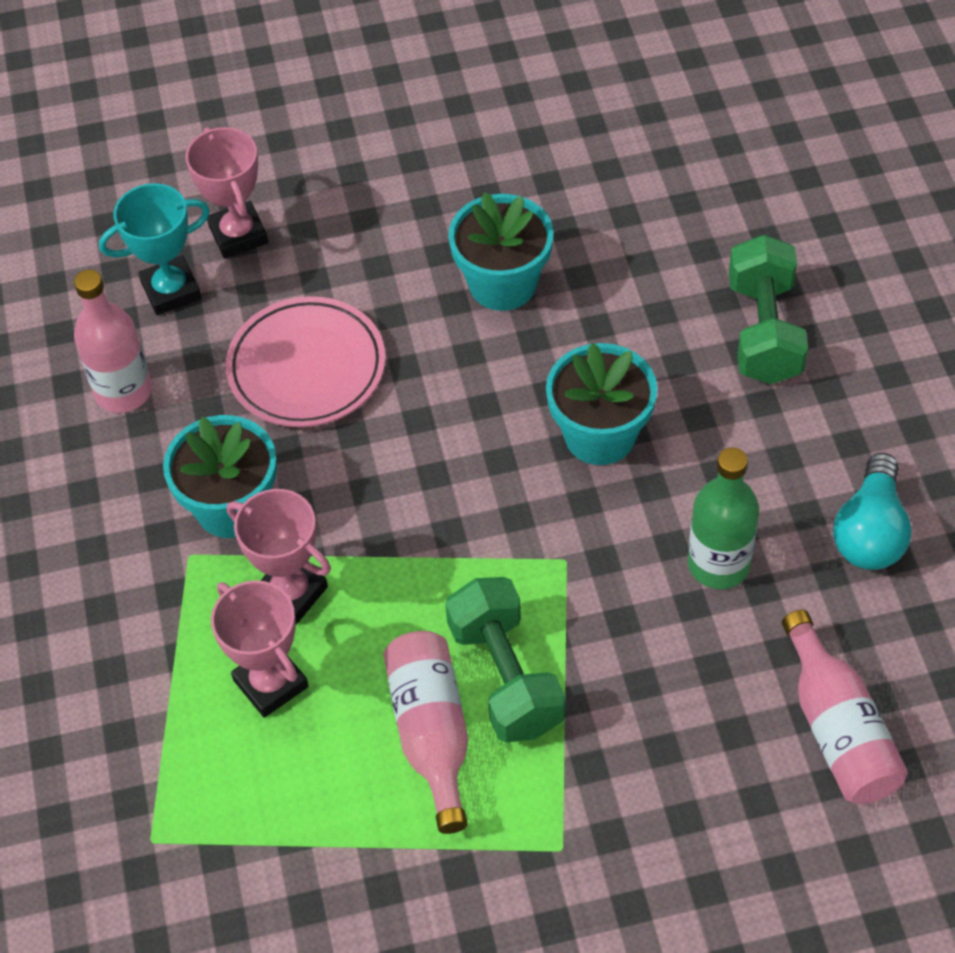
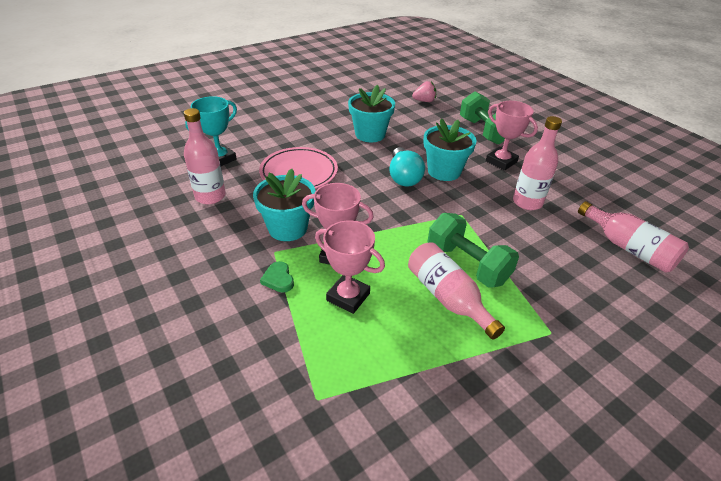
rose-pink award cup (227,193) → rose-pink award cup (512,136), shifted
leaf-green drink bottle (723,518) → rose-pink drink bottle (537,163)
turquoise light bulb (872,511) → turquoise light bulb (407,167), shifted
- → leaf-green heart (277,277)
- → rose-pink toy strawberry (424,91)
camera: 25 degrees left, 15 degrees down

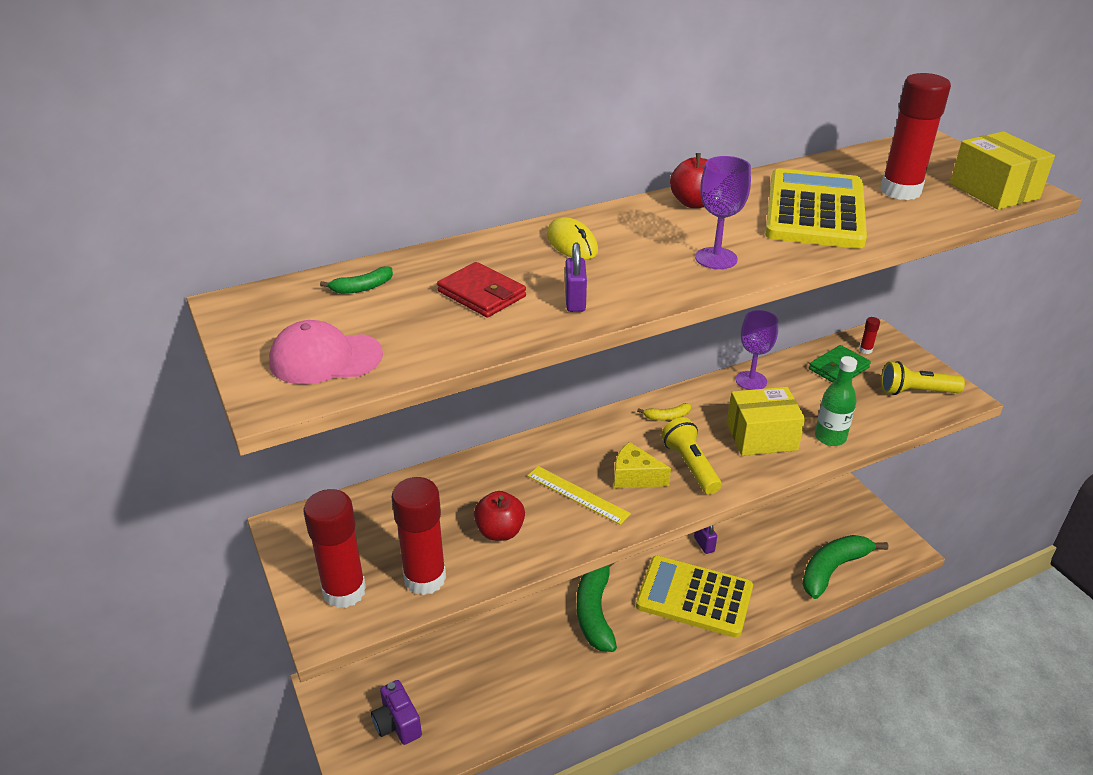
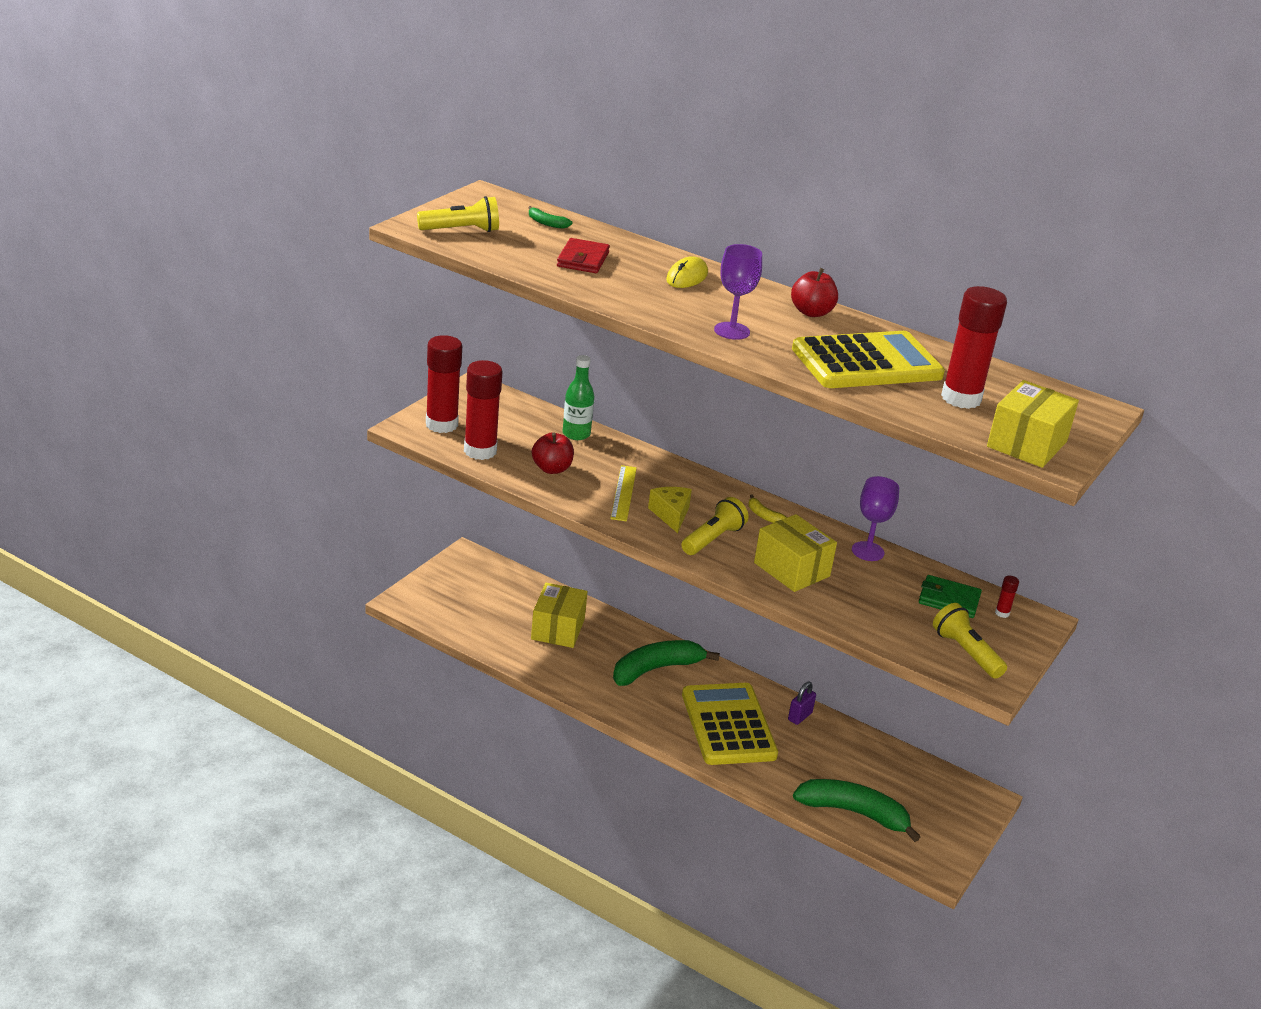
rose-pink cap (326,352) → yellow flashlight (458,214)
purple camera (396,712) → -
purple small lock (576,277) → -
leaf-green drink bottle (836,401) → leaf-green drink bottle (578,397), shifted
- → yellow parcel (559,615)
camera: 55 degrees right, 5 degrees down

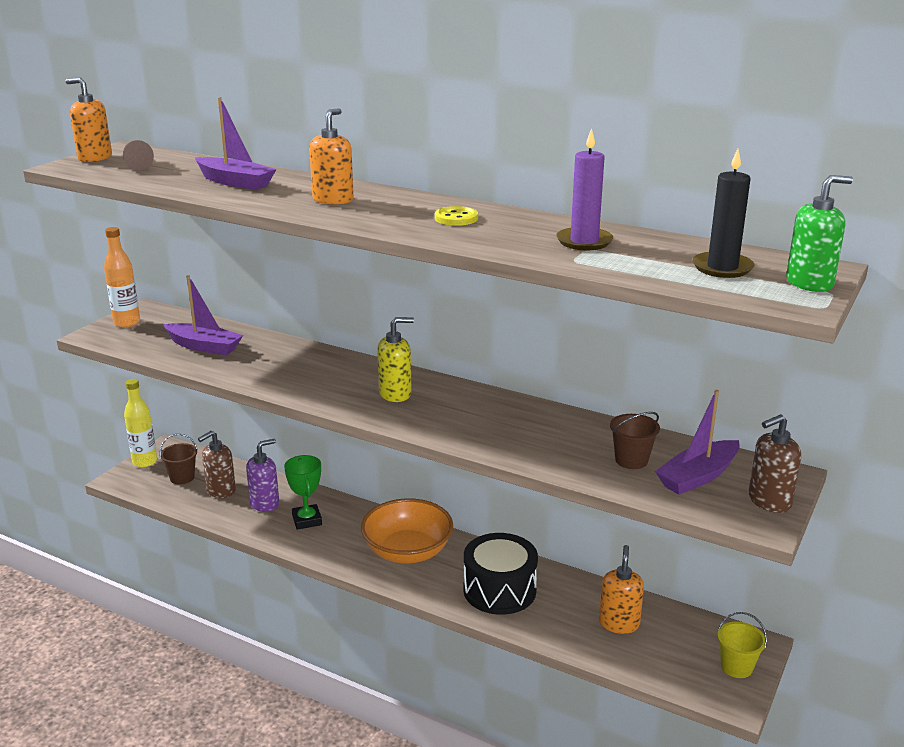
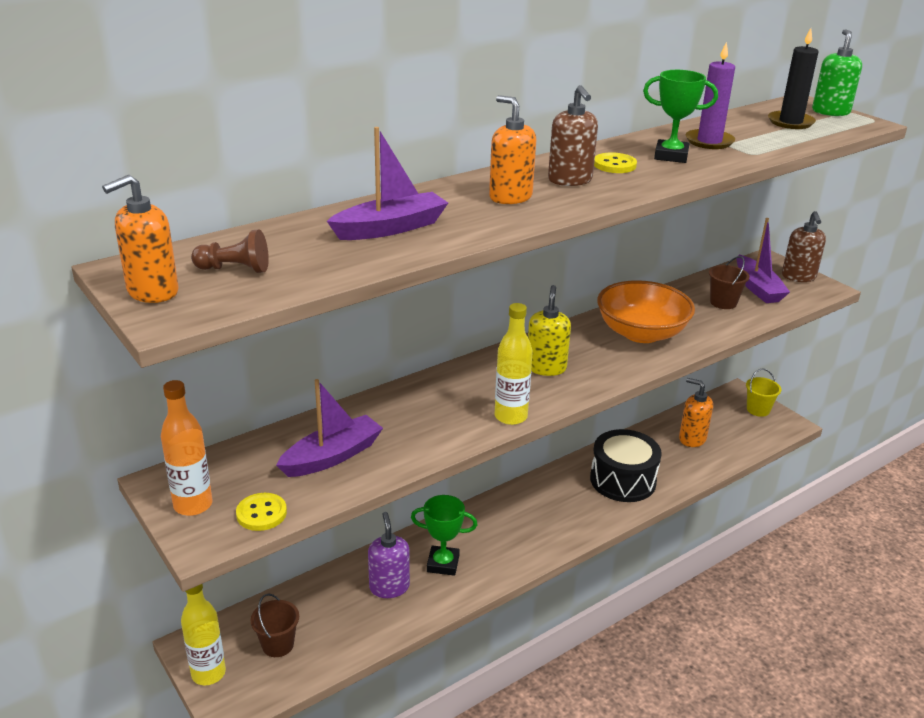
dark brown soap pump (217,464) → dark brown soap pump (573,135), shifted
orange serving bowl (407,531) → orange serving bowl (646,311), shifted
- → yellow sewing button (261,512)
- → yellow drink bottle (514,364)
- → leaf-green award cup (680,116)
camera: 65 degrees left, 5 degrees up

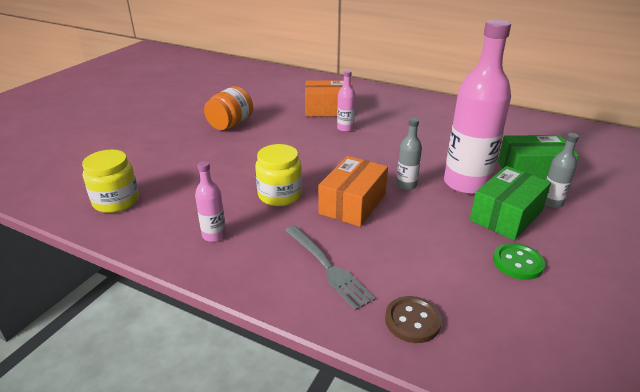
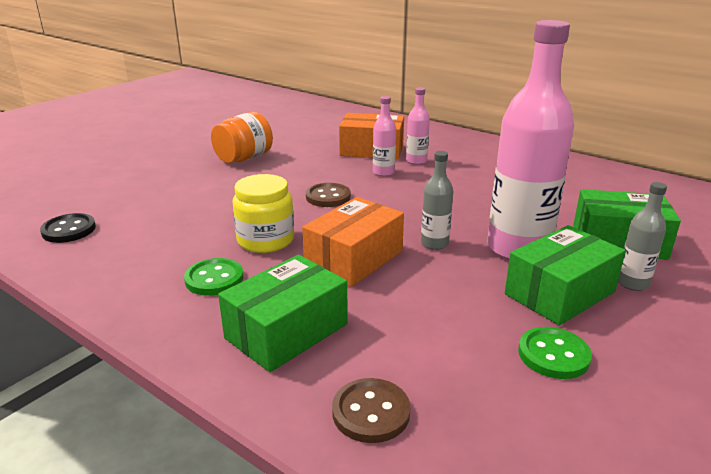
yellow preserve jar (110,181) → ebony sewing button (68,228)
rose-pink drink bottle (210,201) → rose-pink drink bottle (418,126), shifted
gray fork (330,267) → leaf-green parcel (283,313)
- → leaf-green sewing button (214,277)
- → dark brown sewing button (328,195)
camera: 10 degrees right, 5 degrees down

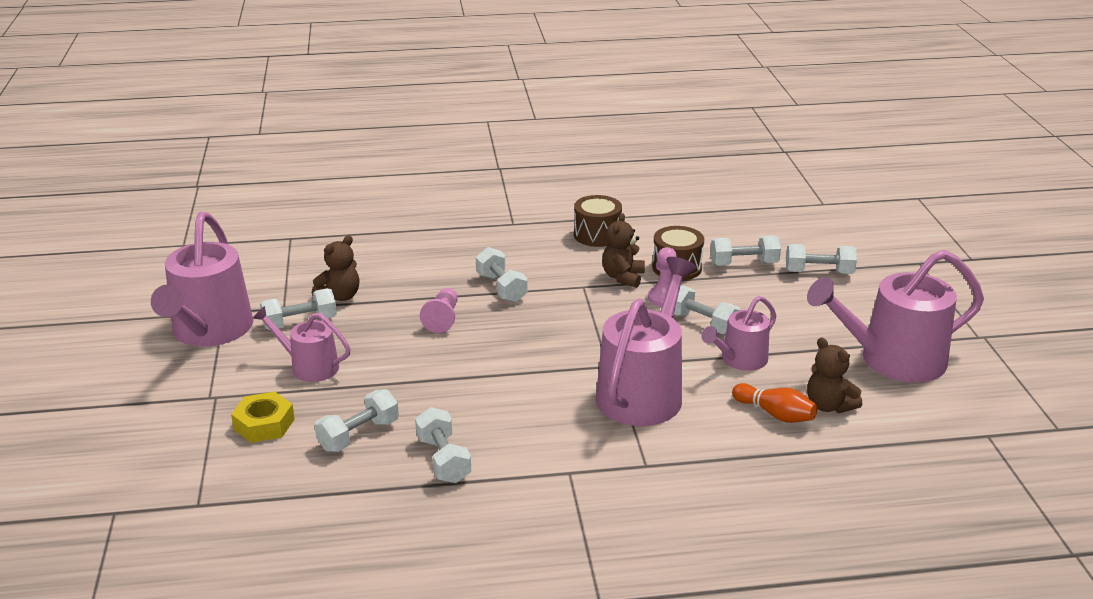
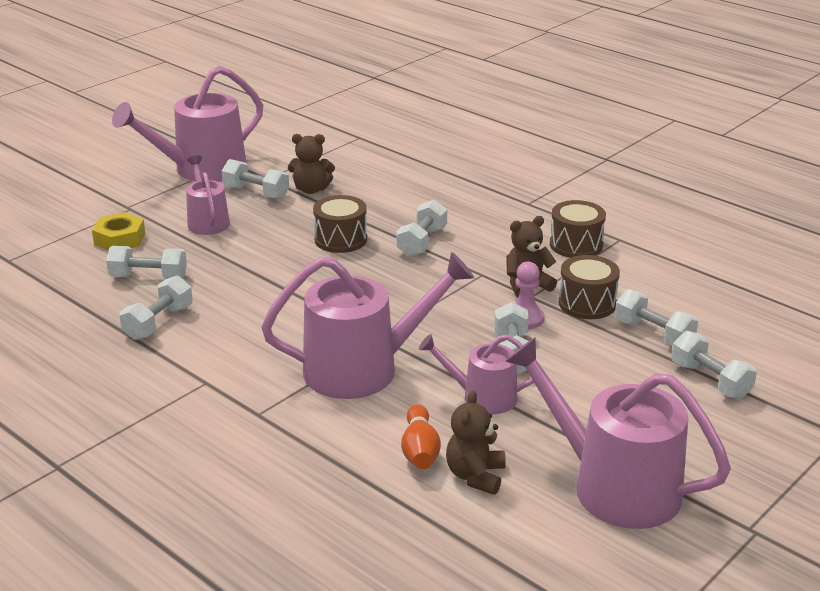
rose-pink chess pawn (439,310) → dark brown drum (340,224)
camera: 50 degrees right, 0 degrees up

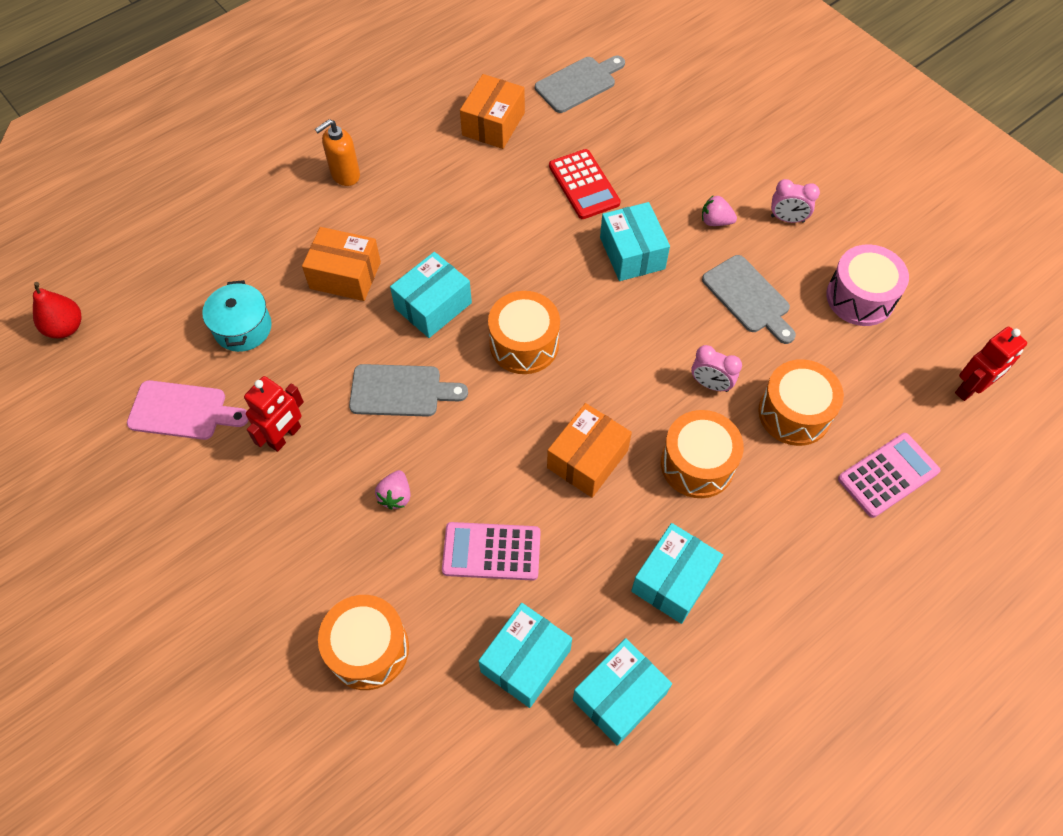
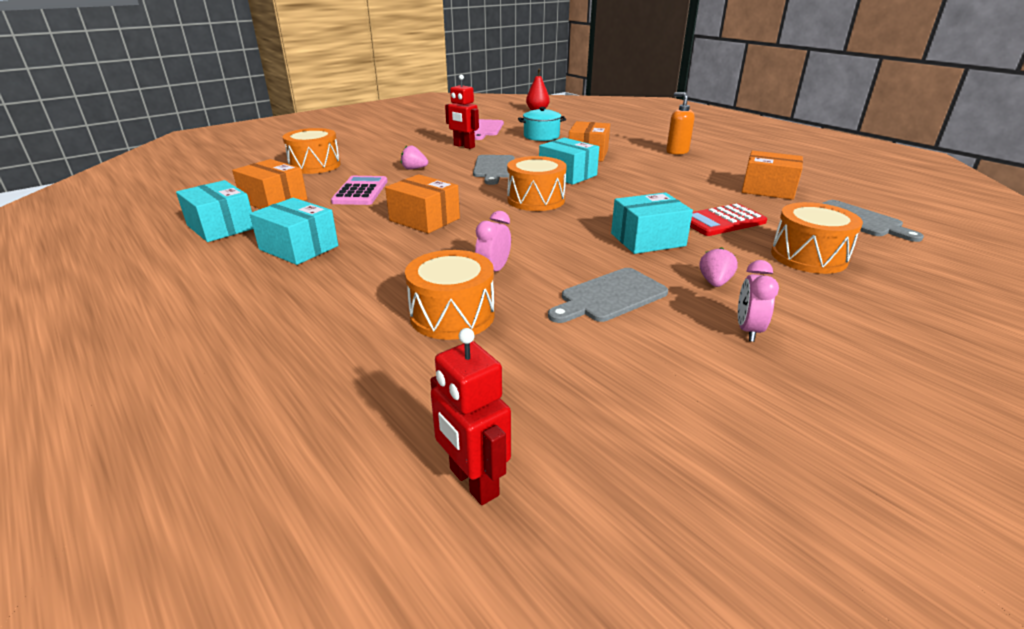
turquoise parcel (525,655) → orange parcel (269,184)
orange drum (702,454) → orange drum (817,238), shifted
rose-pink drum (867,285) → -
rose-pink pocket calculator (889,475) → -
camera: 90 degrees right, 30 degrees down

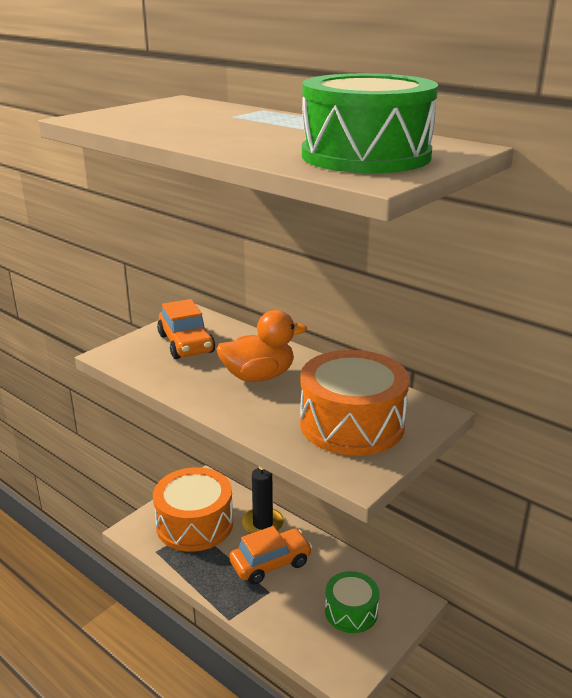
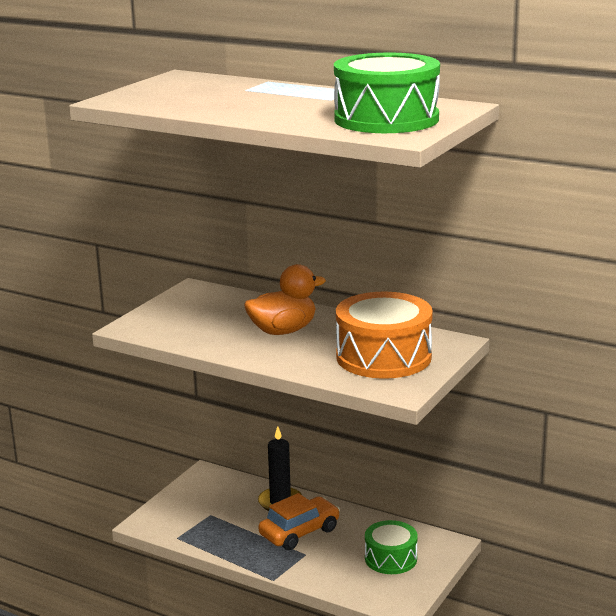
orange drum (193,509) → -
orange car (186,329) → -
camera: 10 degrees left, 5 degrees down

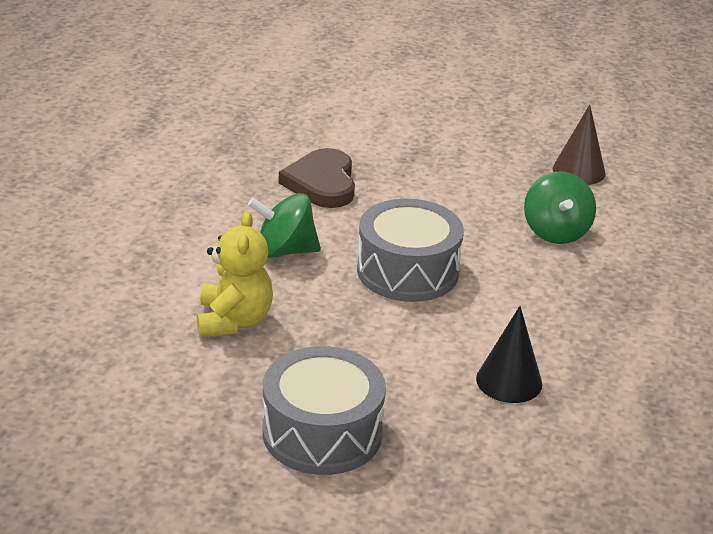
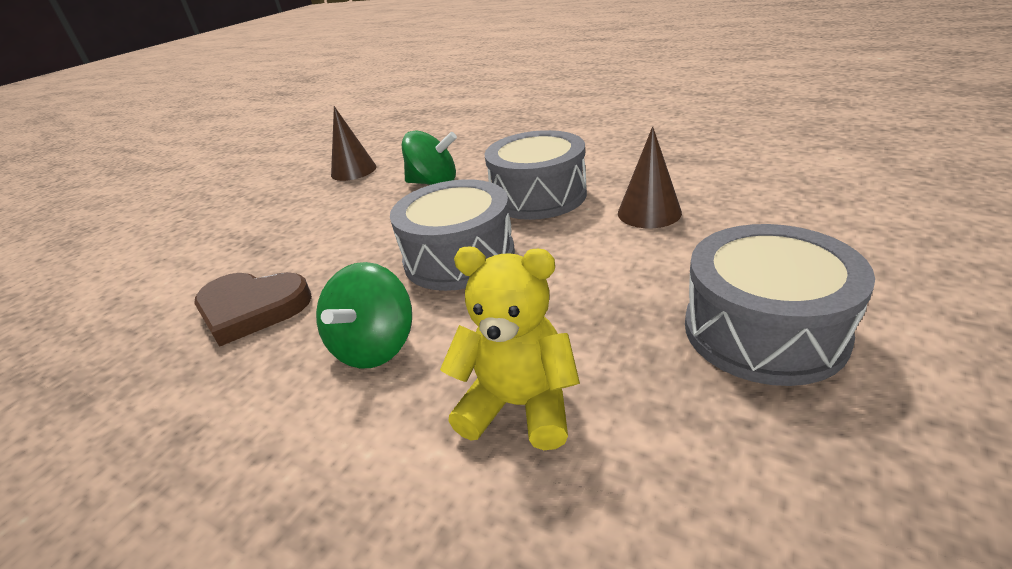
ebony solid cone (509,354) → dark brown solid cone (650,177)
- → gray drum (536,175)
camera: 70 degrees left, 0 degrees up

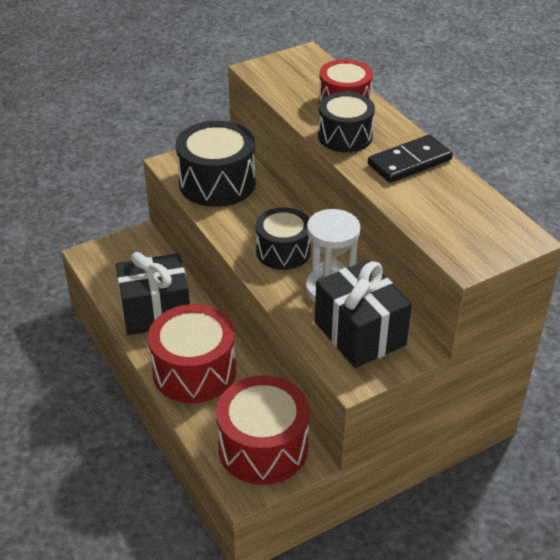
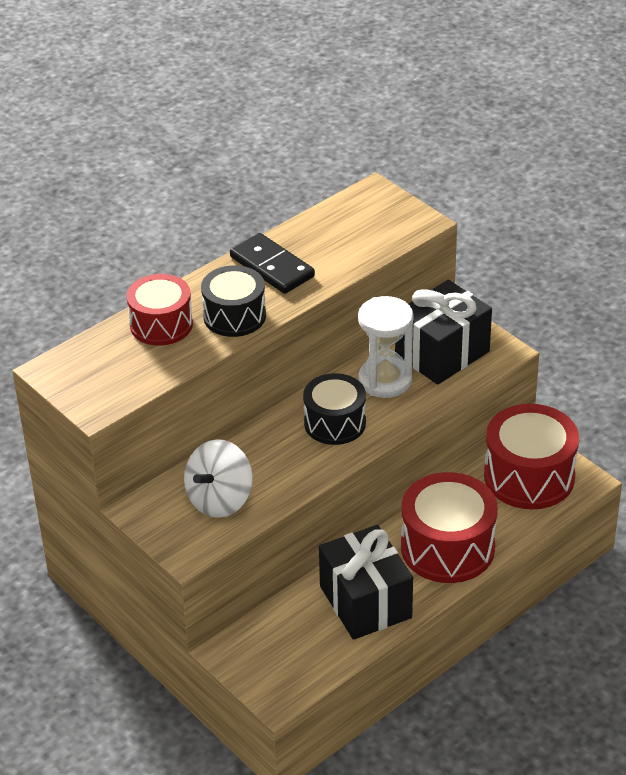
ebony drum (216,164) → pure white spinning top (218,478)
camera: 100 degrees left, 0 degrees up

